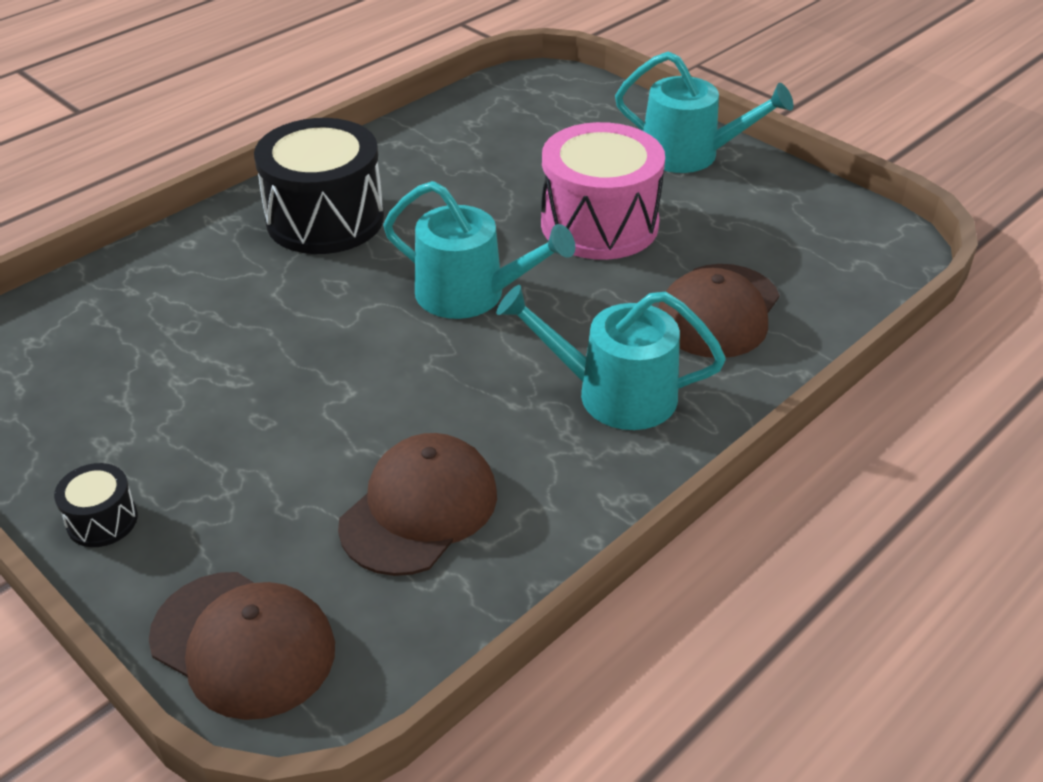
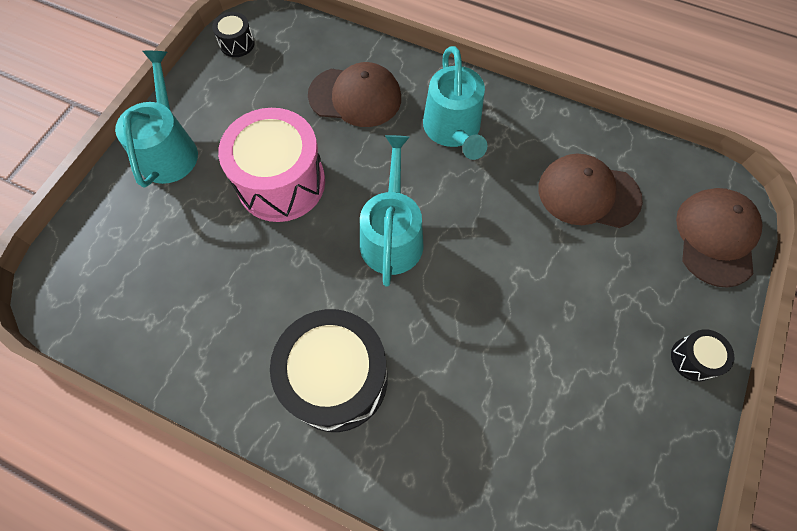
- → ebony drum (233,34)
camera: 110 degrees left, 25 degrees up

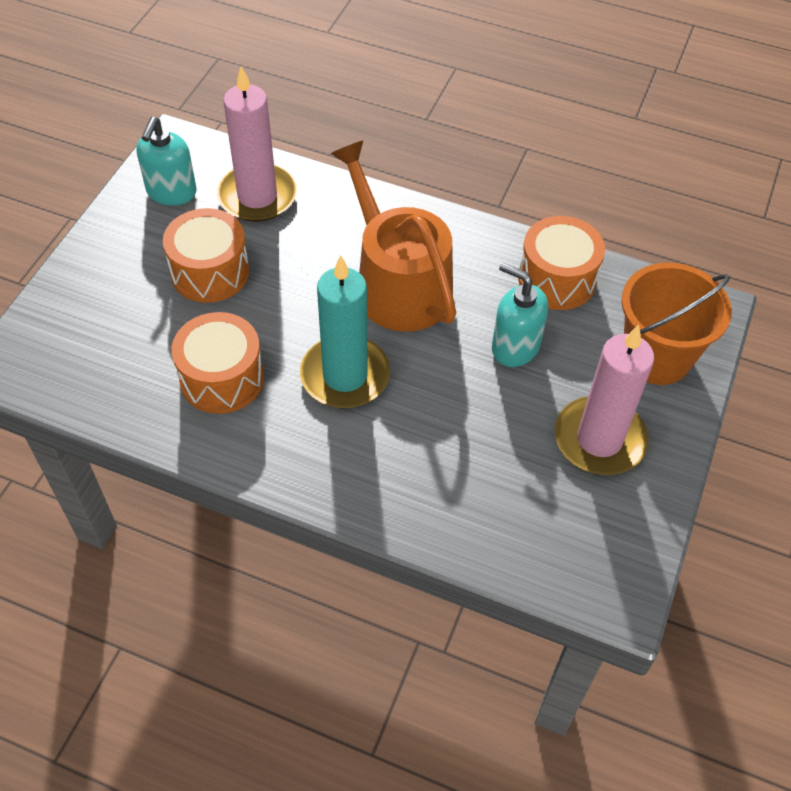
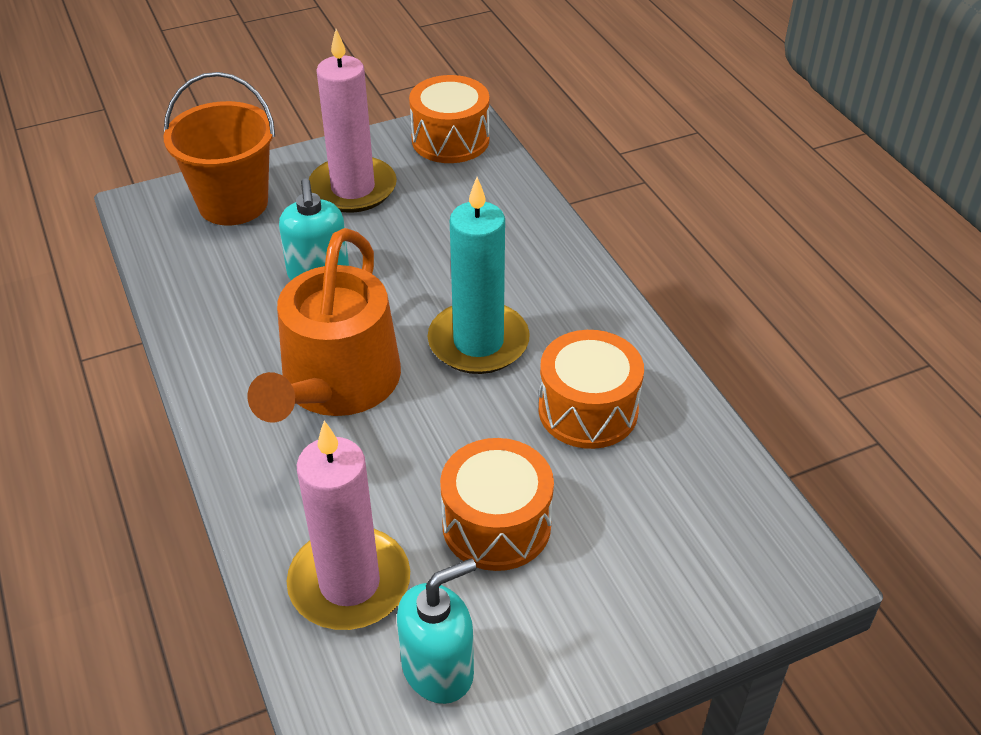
orange drum (561,263) → orange drum (449,119), shifted
camera: 135 degrees left, 10 degrees down

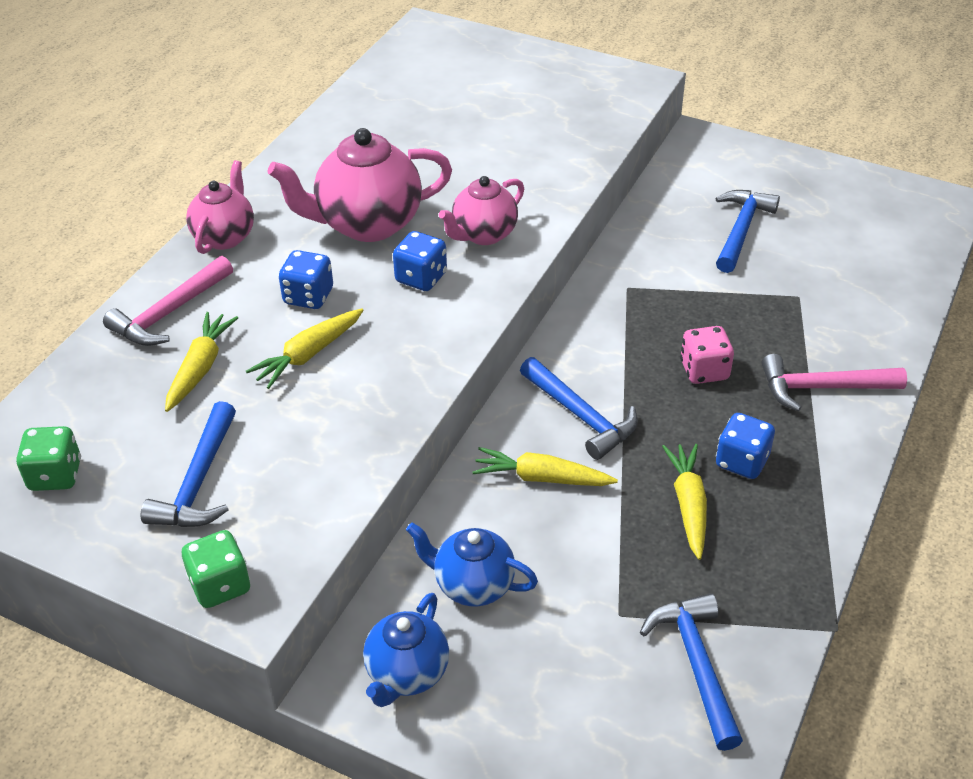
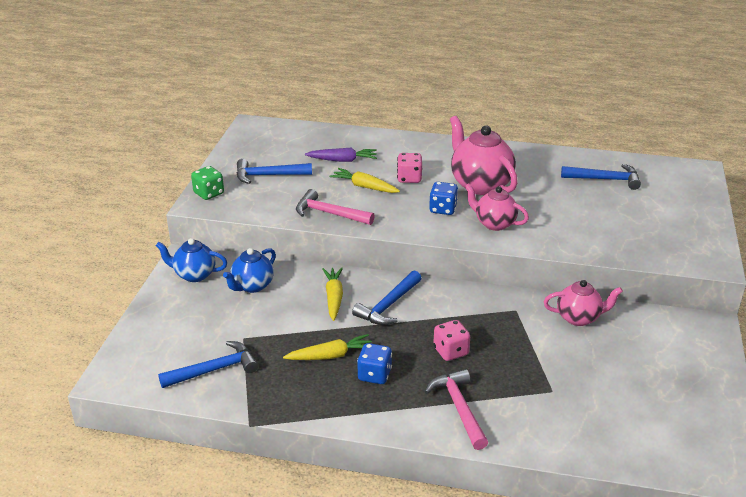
leaf-green die (48,458) → -
rose-pink hammer (168,301) → rose-pink hammer (335,207), shifted
yellow carrot (201,362) → purple carrot (341,155)
rose-pink china teapot (220,207) → rose-pink china teapot (583,303), shifted
blue die (306,279) → rose-pink die (409,168)
blue china teapot (472,564) → blue china teapot (249,270), 150 degrees counterclockwise
blue hammer (747,231) → blue hammer (601,177), shifted
camera: 75 degrees right, 10 degrees down

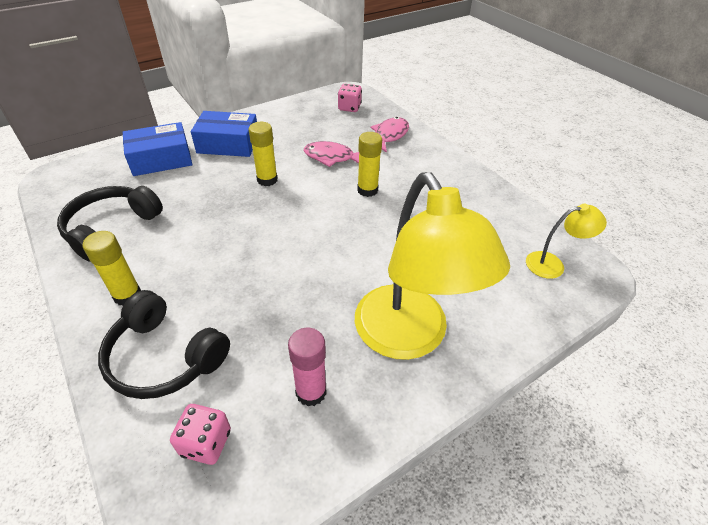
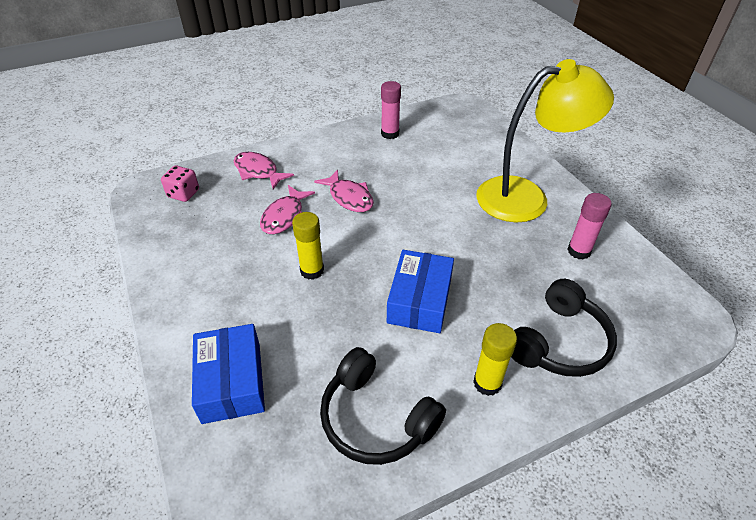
rose-pink die (200,434) → -
blue parcel (224,134) → blue parcel (420,291), shifted
yellow stick of glue (369,164) → rose-pink fish figure (344,191)
yellow reading lamp (566,241) → -
- → rose-pink stick of glue (391,110)
camera: 80 degrees left, 0 degrees up

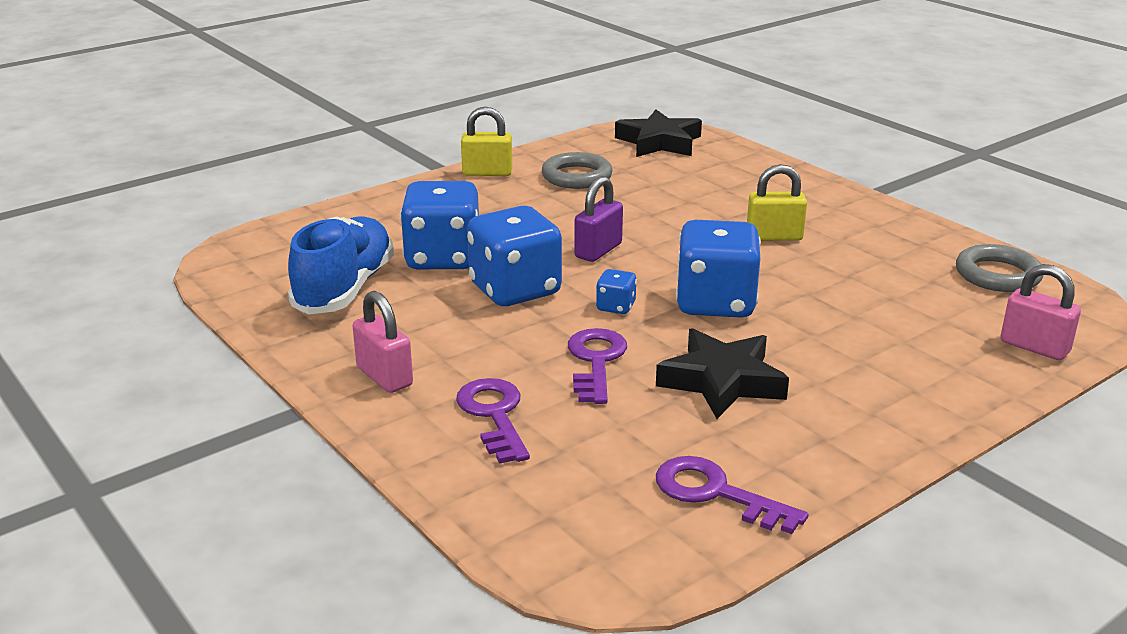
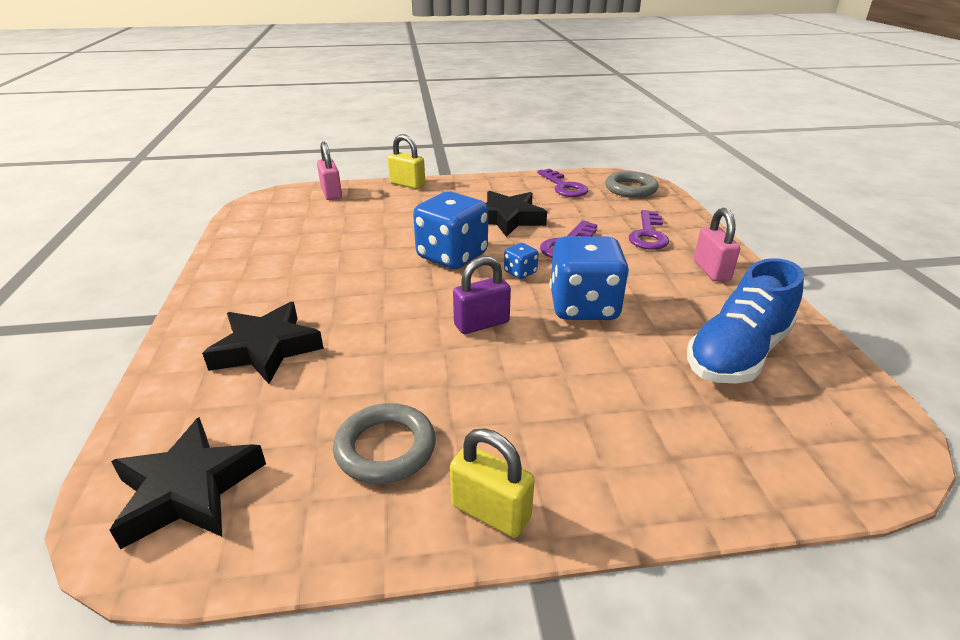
blue die (439,225) → -
yellow small lock (777,202) → yellow small lock (406,161), shifted
gray hoop (1000,268) → gray hoop (631,184), shifted
- → ebony five-pointed star (263,343)
camera: 150 degrees left, 5 degrees up

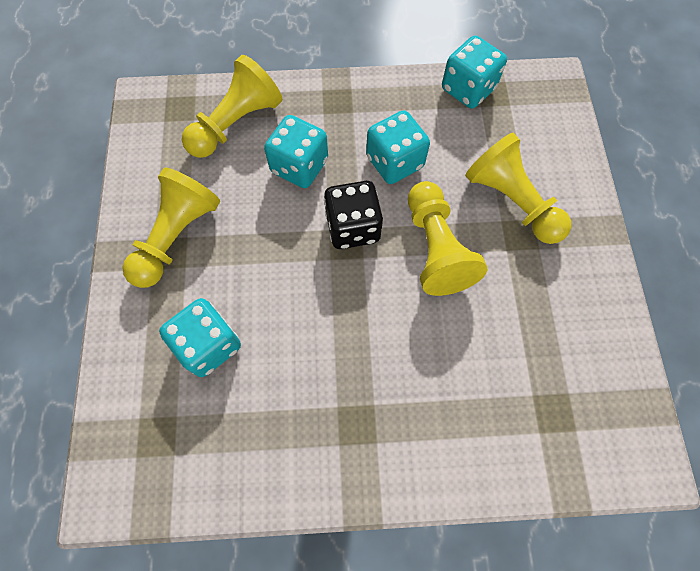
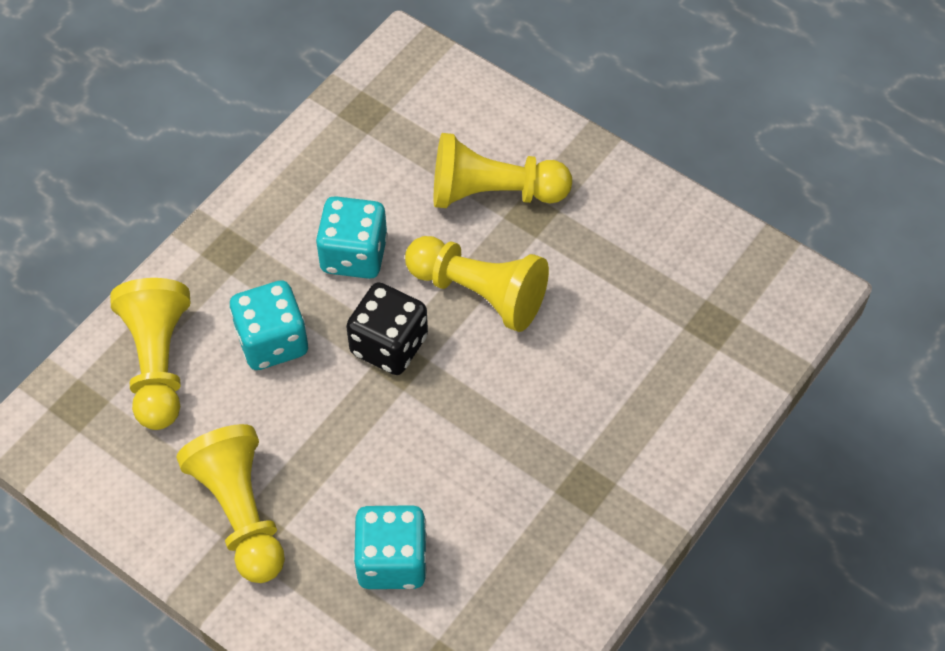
turquoise die (474,72) → -
camera: 50 degrees left, 10 degrees down

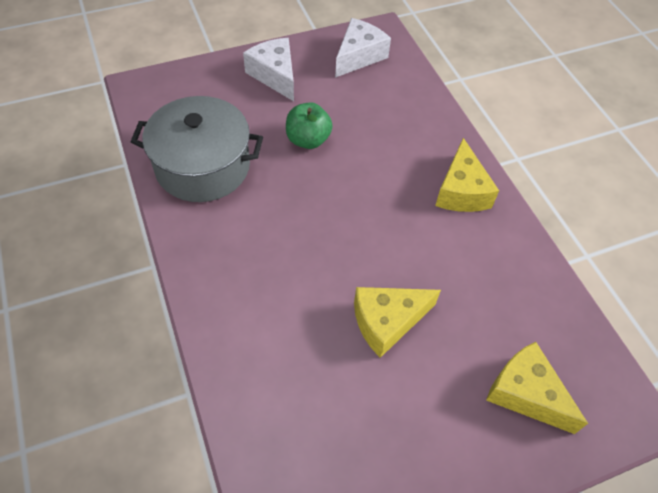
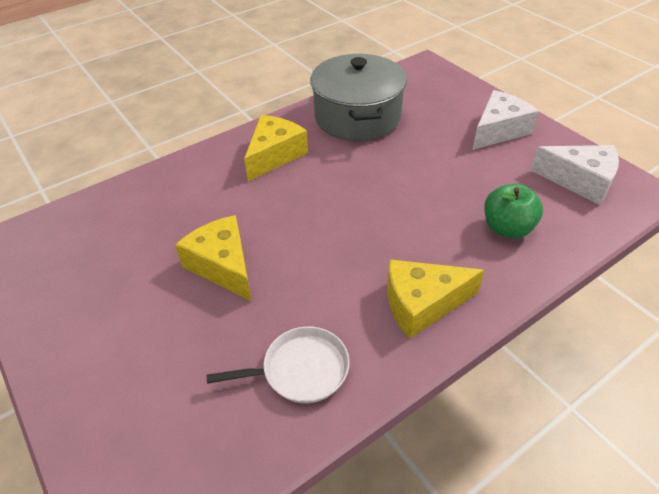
leaf-green toy apple (309,125) → leaf-green toy apple (513,210), shifted
yellow cheese wedge (537,388) → yellow cheese wedge (276,148), shifted
- → pure white pan (278,364)
camera: 80 degrees right, 10 degrees down

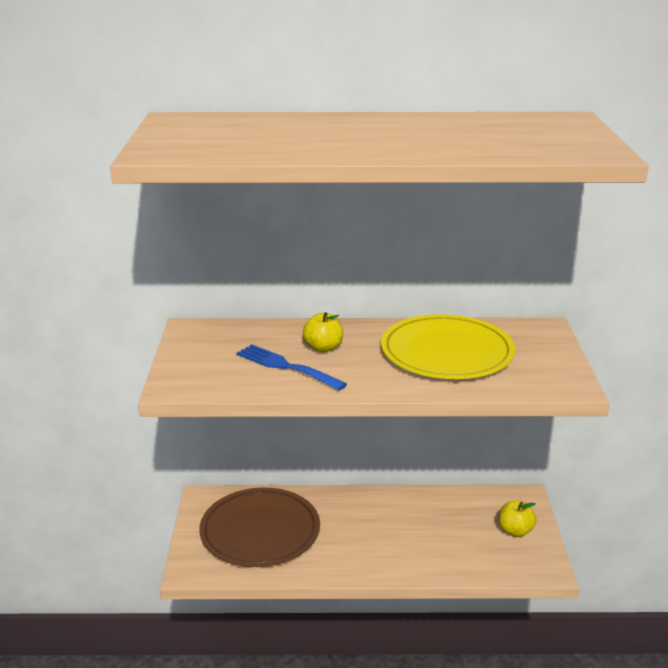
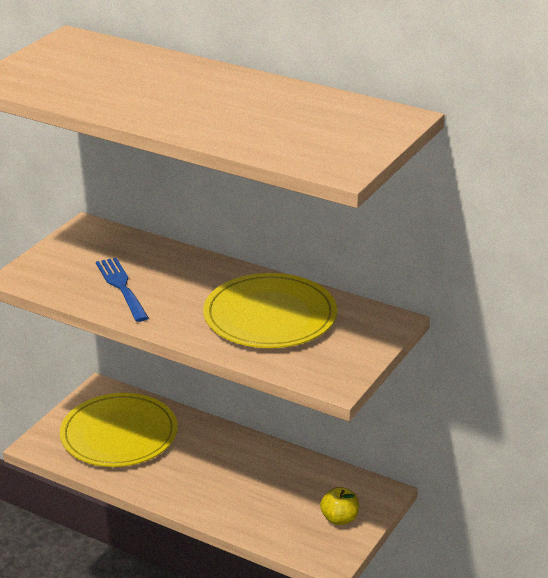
dark brown plate (259,527) → yellow plate (119,430)
yellow toy apple (323,332) → -
camera: 30 degrees right, 5 degrees up

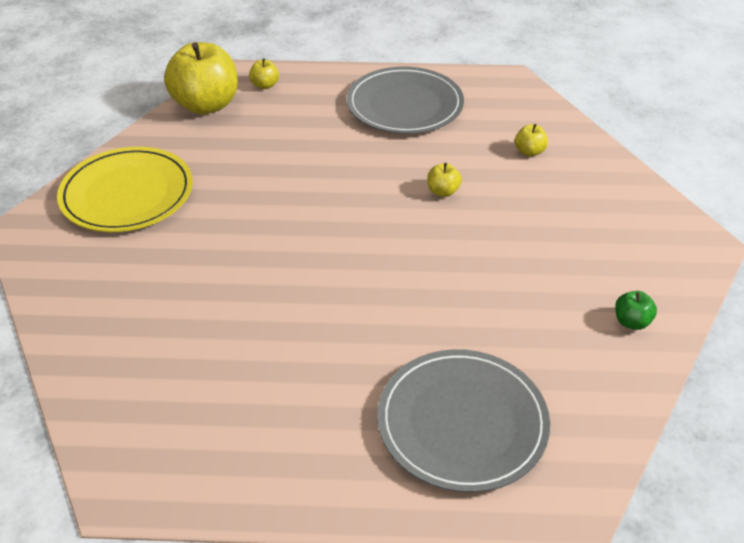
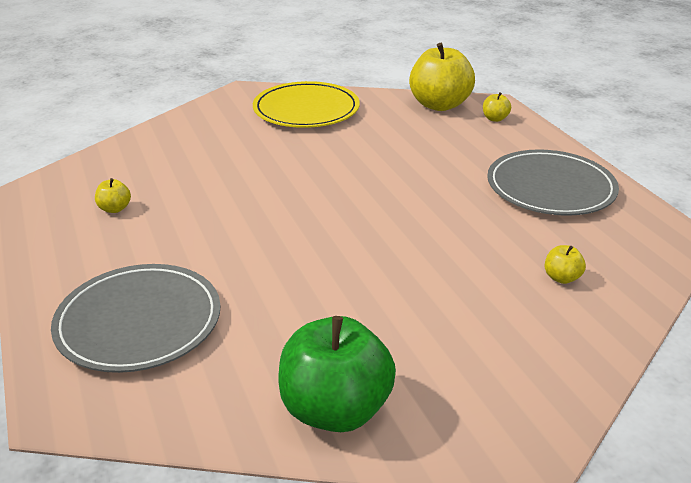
yellow toy apple (444,180) → yellow toy apple (113,195), shifted
leaf-green toy apple (636,310) → leaf-green toy apple (337,374), x2.35
camera: 65 degrees right, 10 degrees down

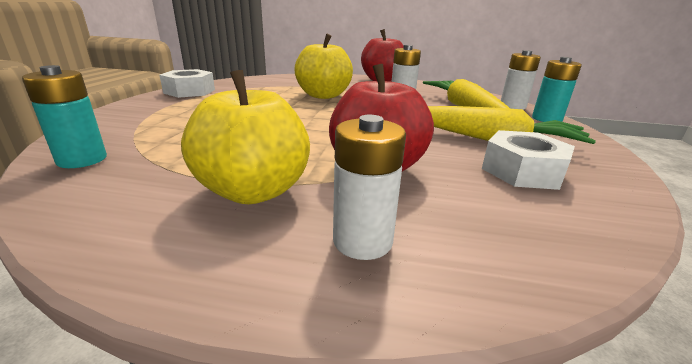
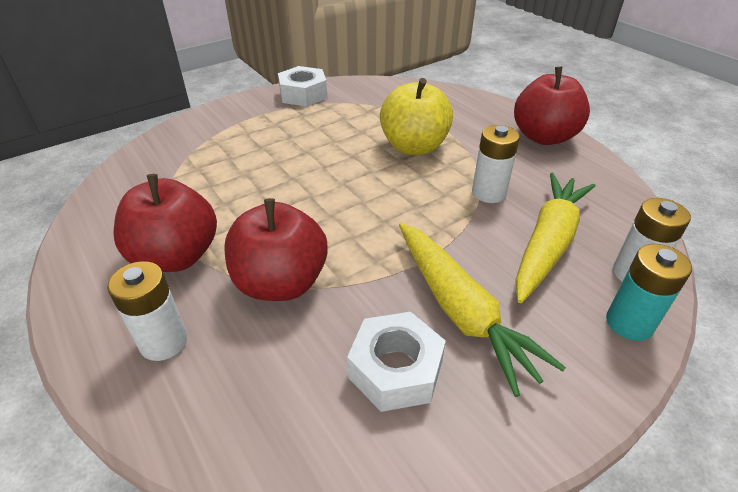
turquoise battery (64,116) → -
yellow toy apple (245,137) → scarlet toy apple (165,223)
camera: 45 degrees right, 15 degrees up

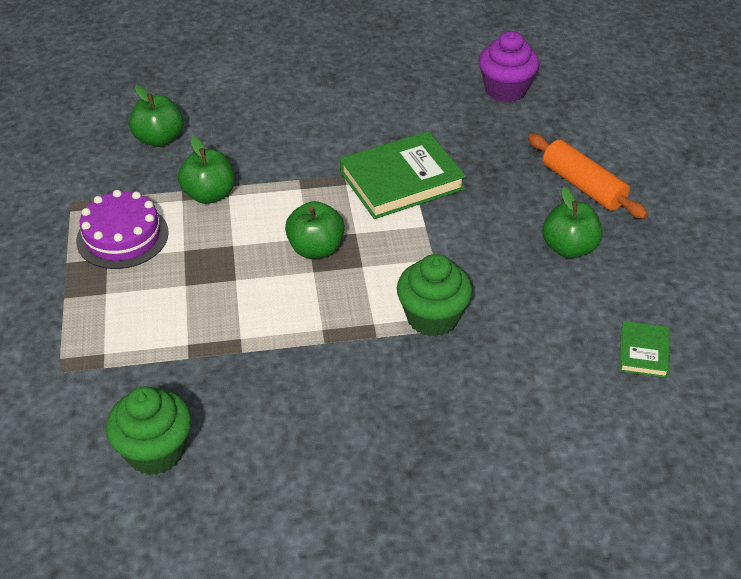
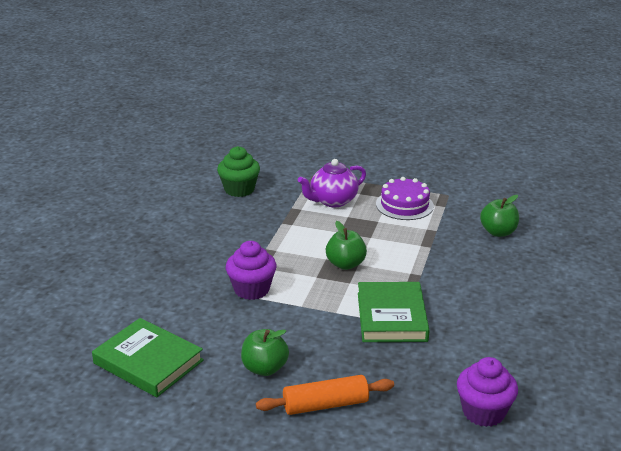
leaf-green toy apple (206,170) → -
leaf-green muffin (435,295) → purple muffin (251,270)
leaf-green hardback (645,349) → leaf-green hardback (148,357), x2.00
- → purple china teapot (332,183)
camera: 115 degrees right, 15 degrees down

